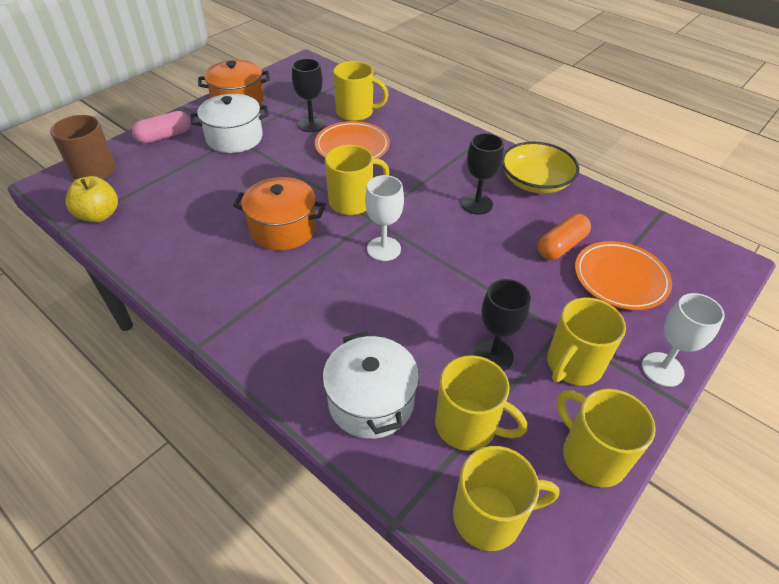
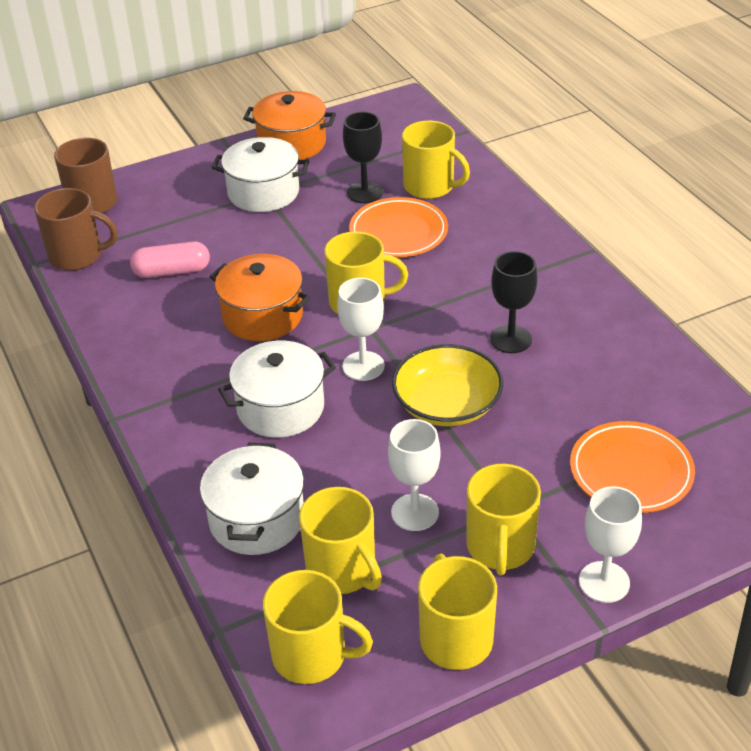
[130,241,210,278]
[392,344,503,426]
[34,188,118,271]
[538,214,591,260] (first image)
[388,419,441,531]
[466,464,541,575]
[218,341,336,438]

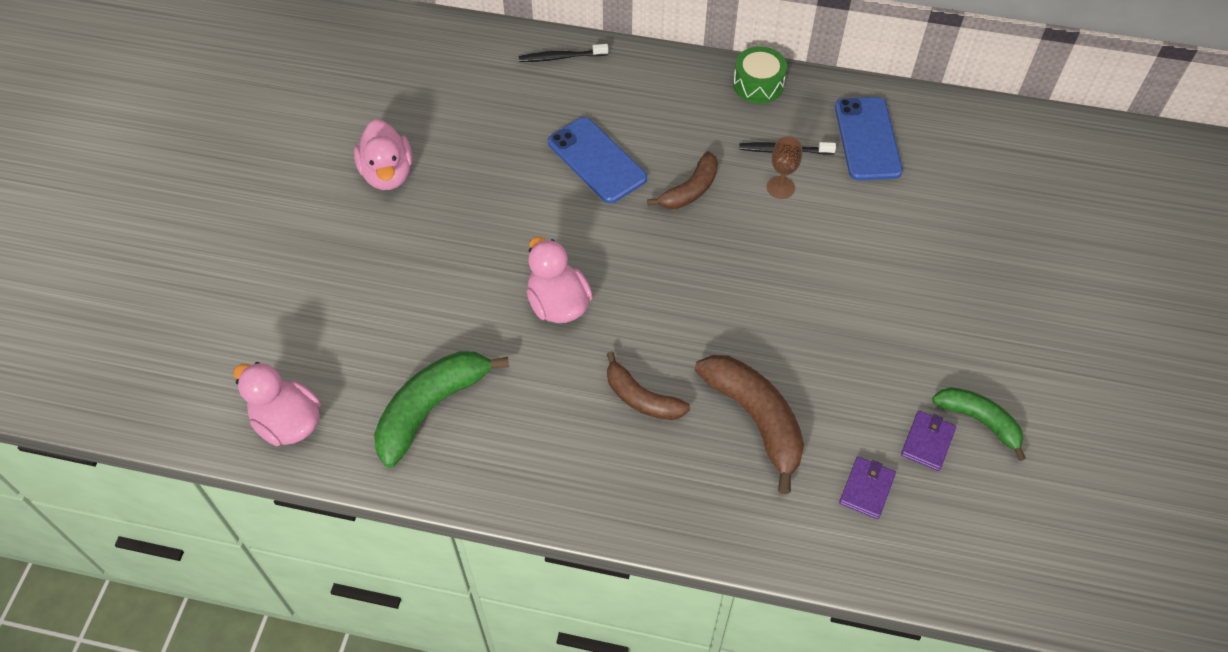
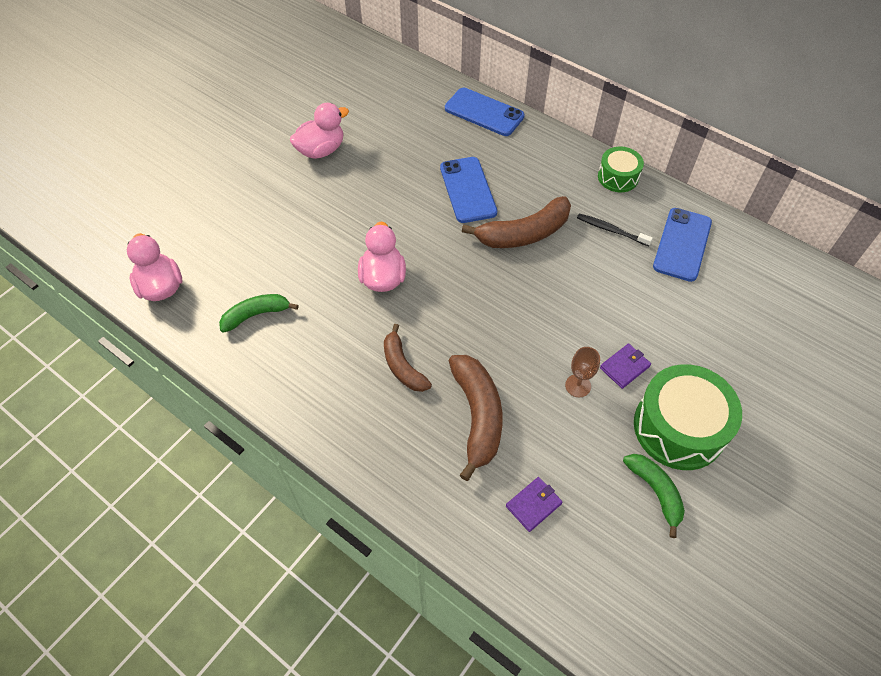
[445,88,525,136]
[290,103,349,159]
[565,347,600,397]
[462,196,571,248]
[219,294,299,333]
[600,343,651,389]
[634,364,742,470]

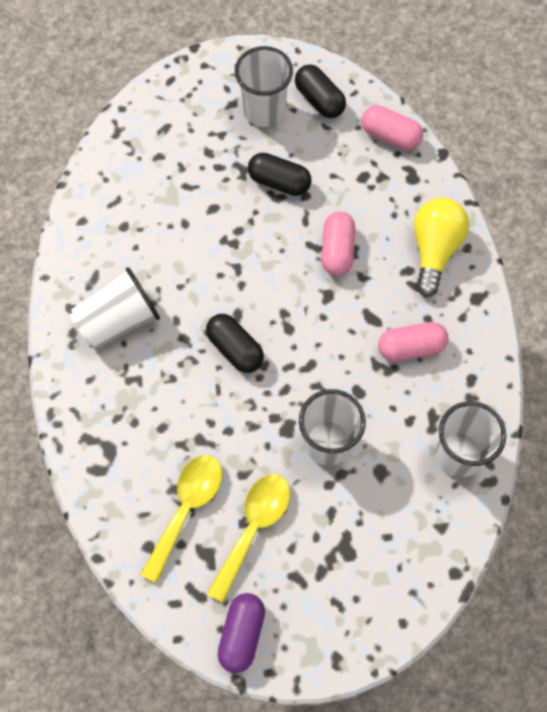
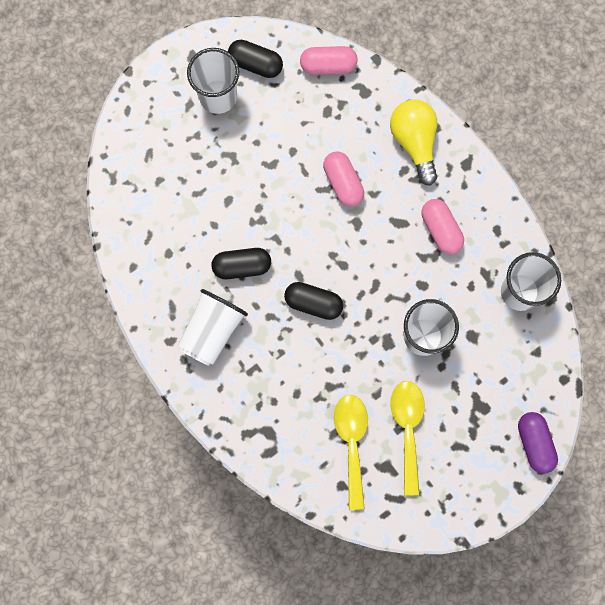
[211,248,271,279]
[422,199,464,254]
[518,412,558,474]

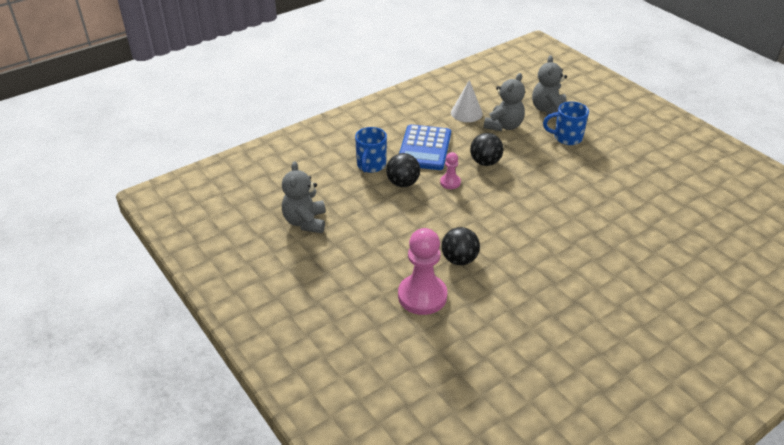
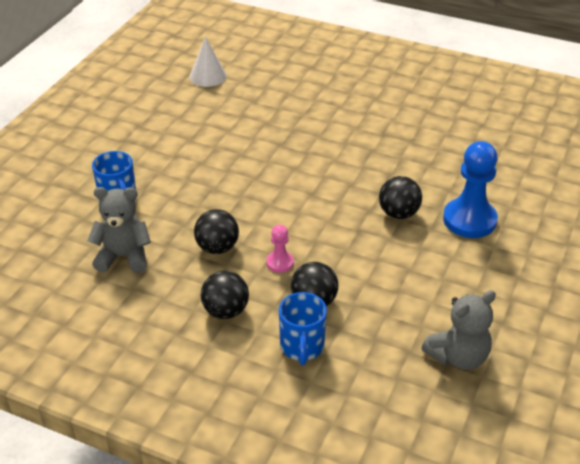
[532,55,567,117] (first image)
[189,36,227,87]
[201,271,249,319]
[279,292,327,365]
[443,141,498,238]

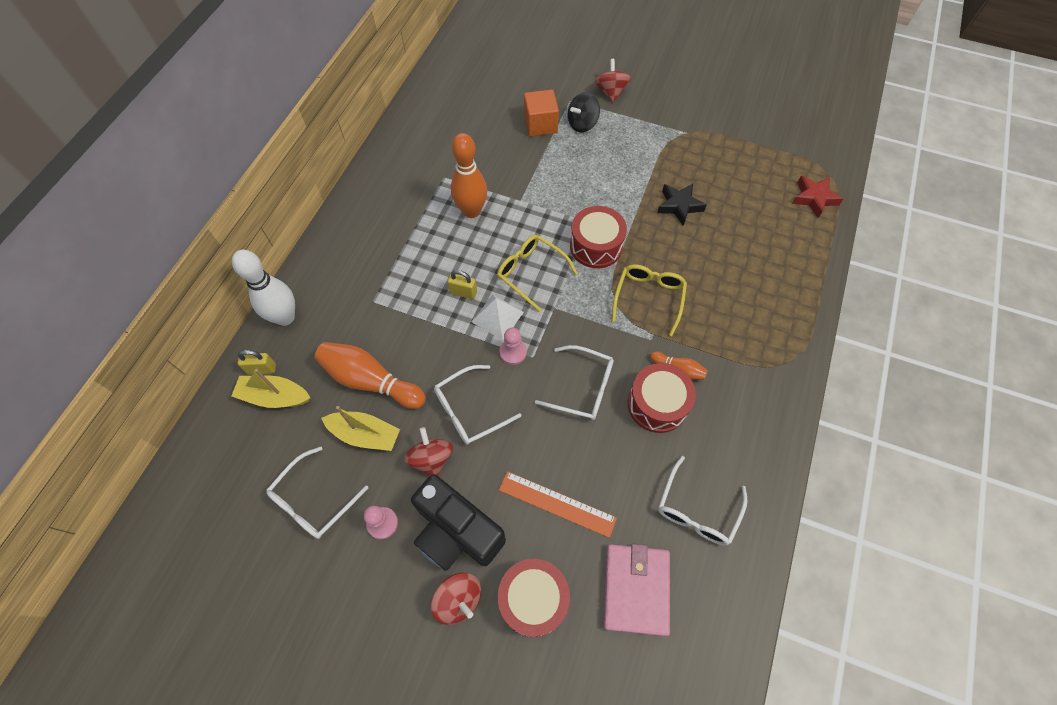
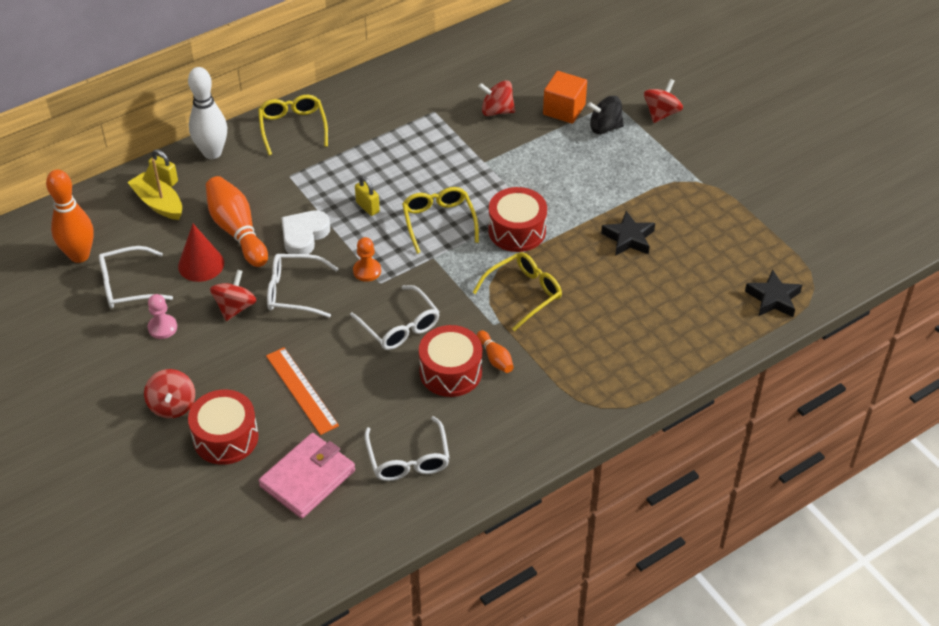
[46,169,94,263]
[745,269,802,317]
[471,295,524,340] (first image)
[353,237,381,282]
[178,224,224,282]
[364,416,450,481]
[411,474,506,571] (first image)
[478,80,515,116]
[258,95,328,156]
[281,210,330,254]

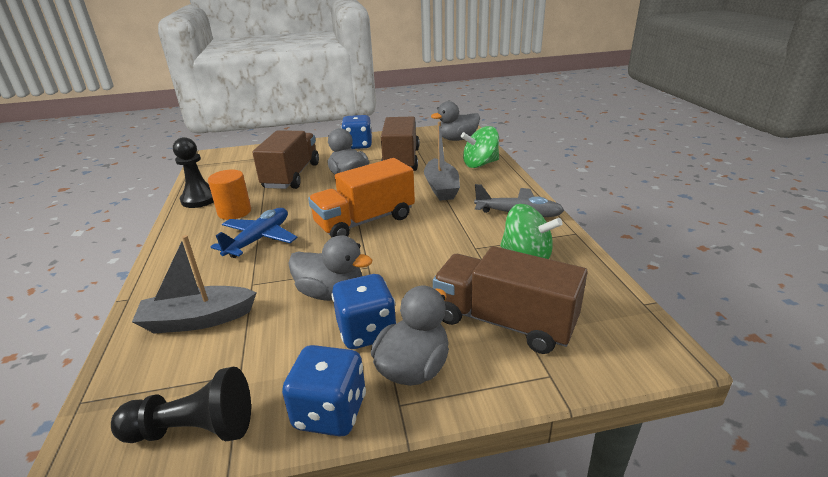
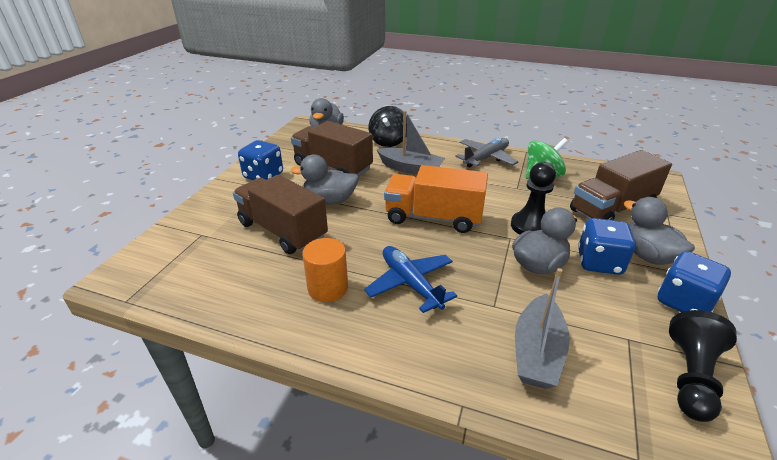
[369,106,407,147]
[511,162,556,235]
[384,165,488,233]

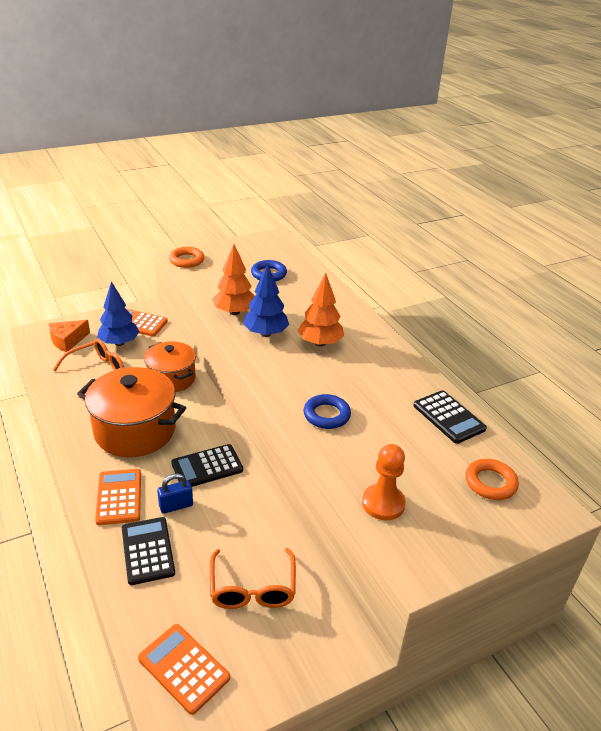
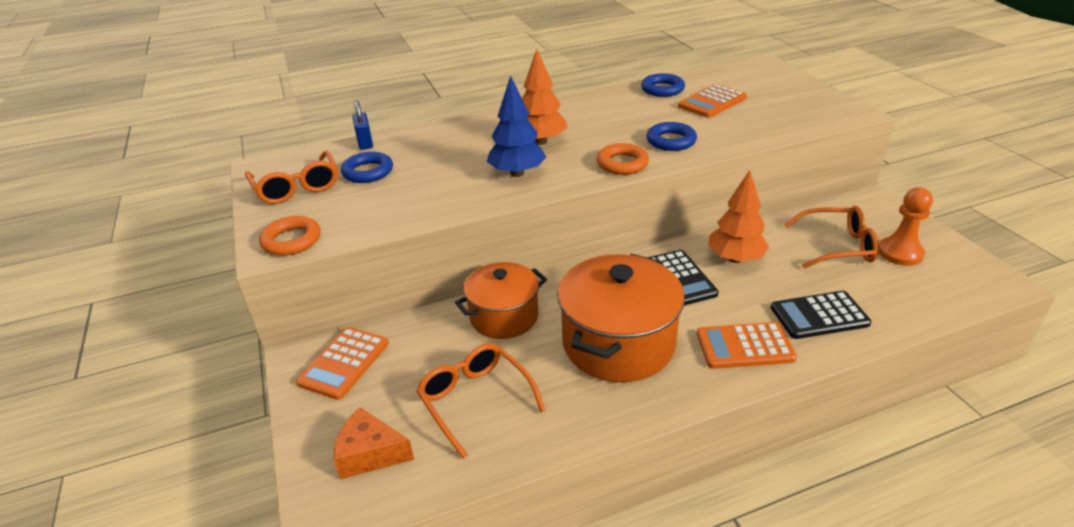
[708,170,769,263]
[97,281,139,346] (first image)
[333,407,414,479]
[641,73,685,97]
[879,187,933,266]
[597,143,649,175]
[353,100,373,150]
[678,84,747,118]
[245,151,338,204]

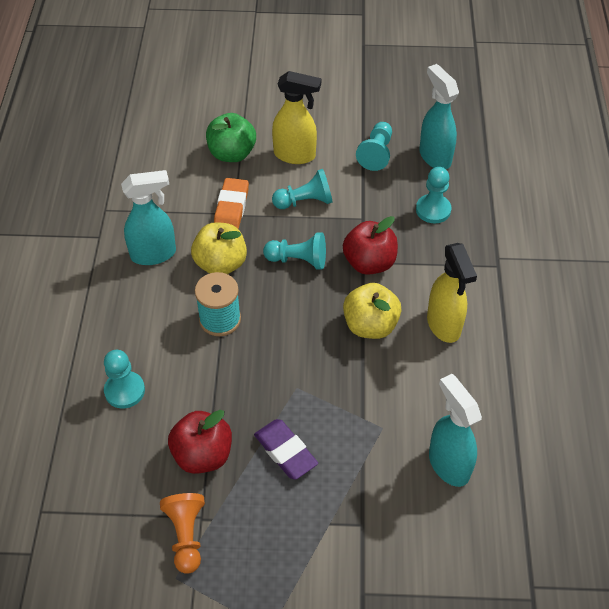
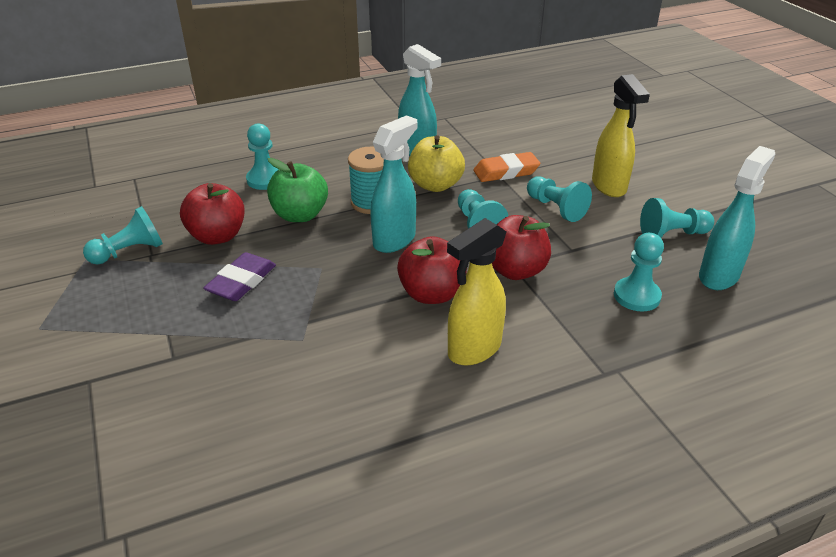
[267,158,328,222]
[397,236,467,304]
[370,115,418,253]
[83,206,163,264]

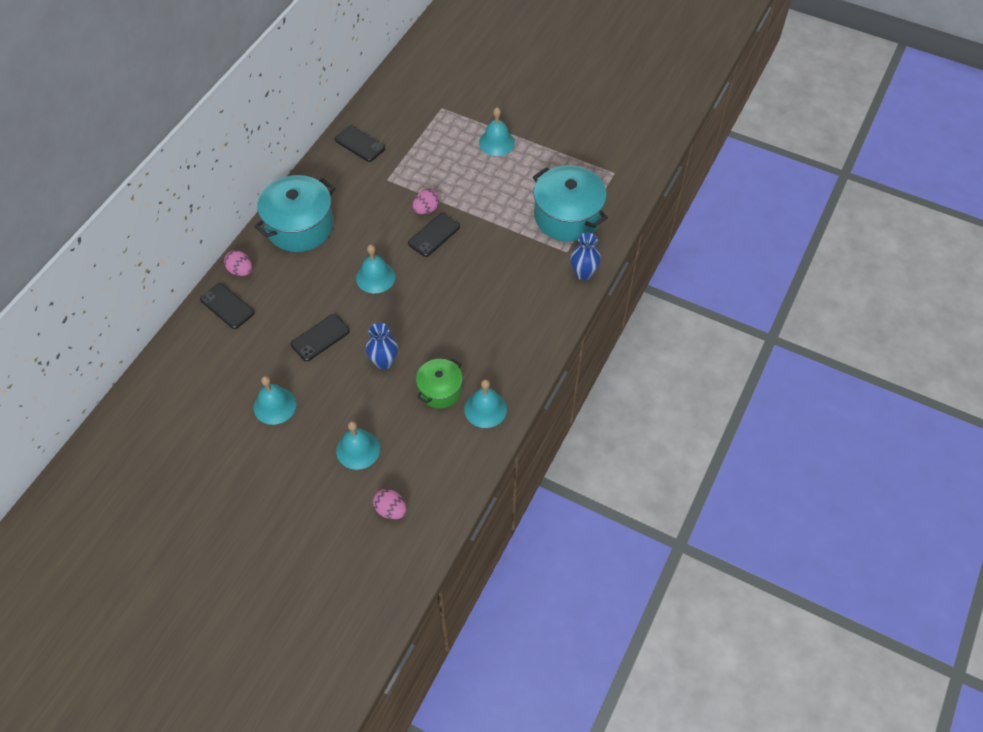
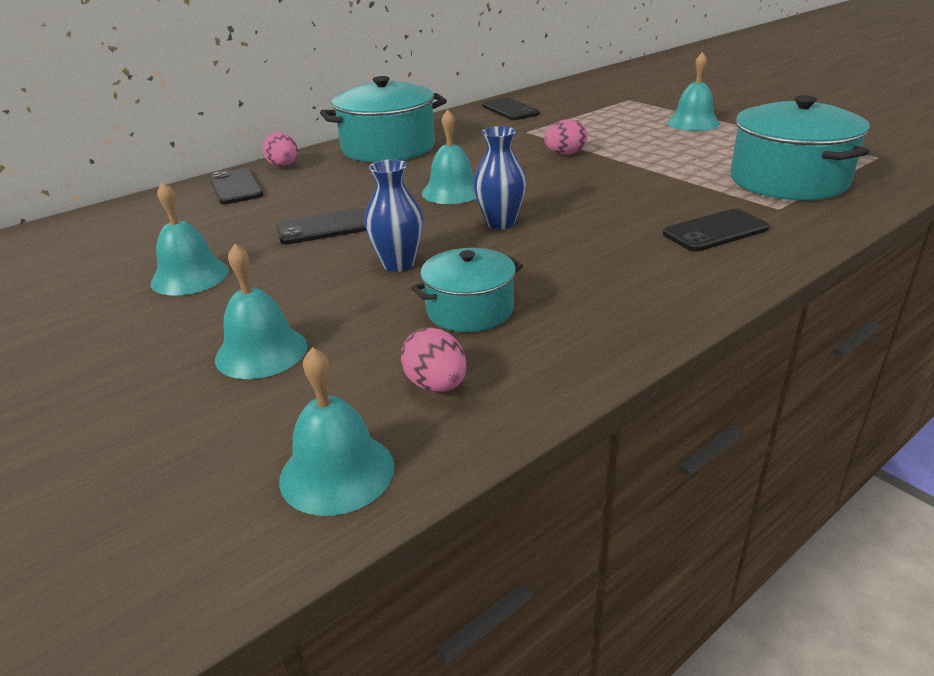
[663,209,769,251]
[473,126,527,229]
[411,248,523,332]
[279,347,395,516]
[400,327,467,392]

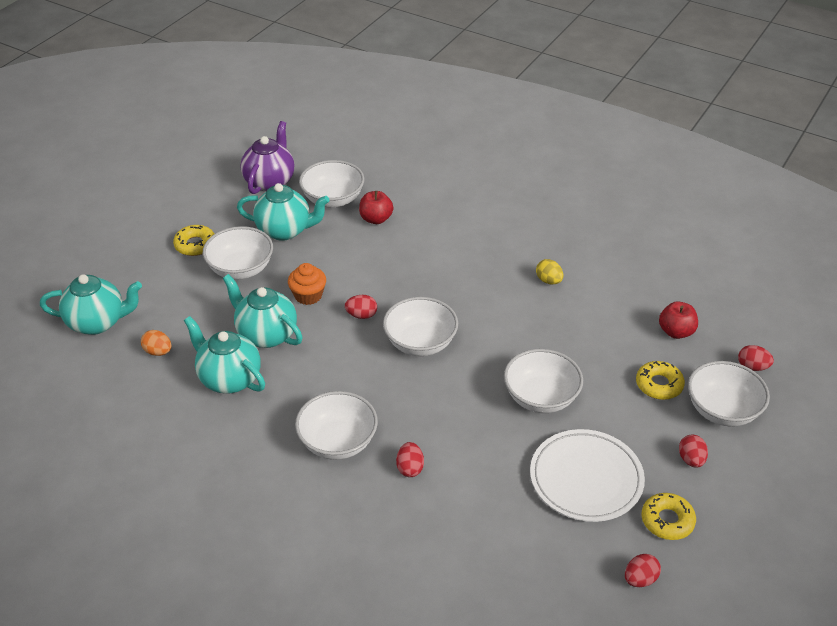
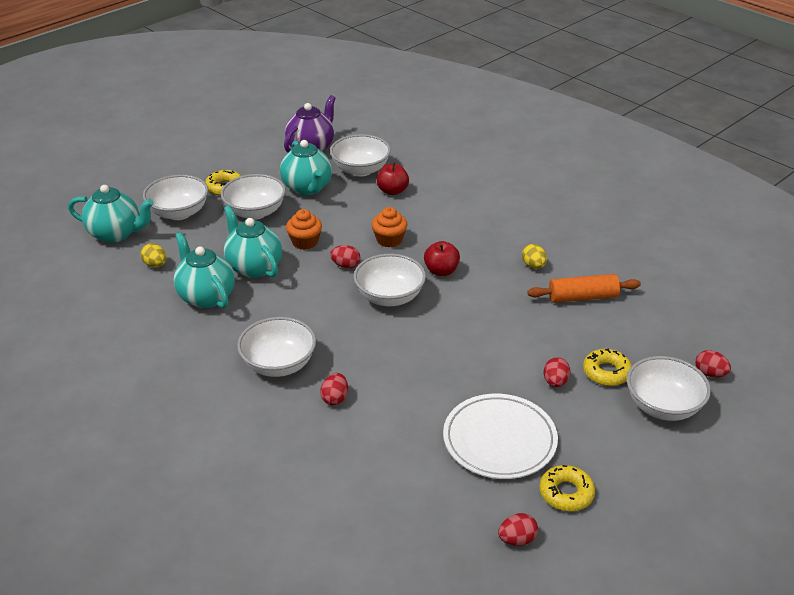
[280,140,332,195]
[424,241,460,276]
[141,243,166,267]
[143,175,208,220]
[543,357,570,387]
[371,207,408,248]
[527,274,641,303]

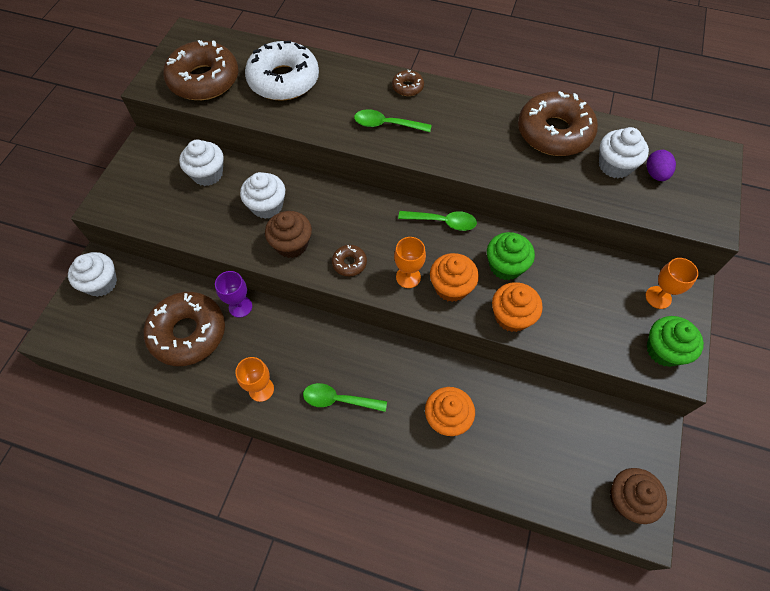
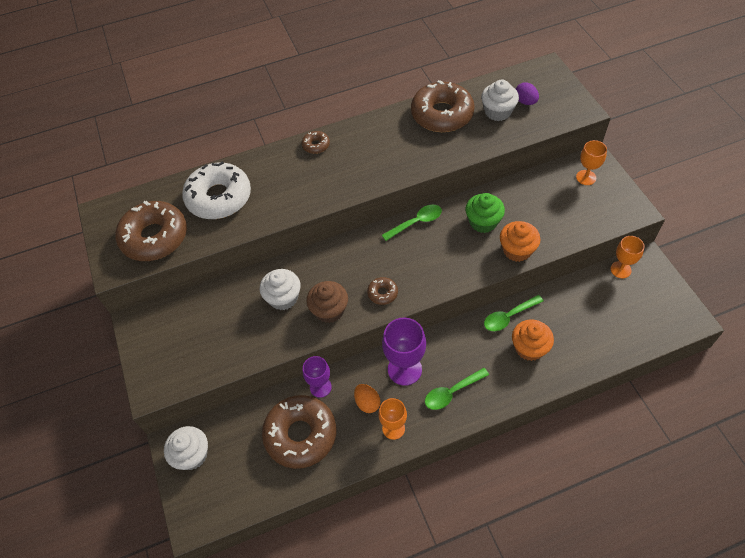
[484,295,544,331]
[179,140,224,186] (first image)
[610,236,644,278]
[430,253,479,302] (first image)
[646,316,704,367] (first image)
[610,468,667,524] (first image)
[382,318,426,386]
[354,384,380,413]

